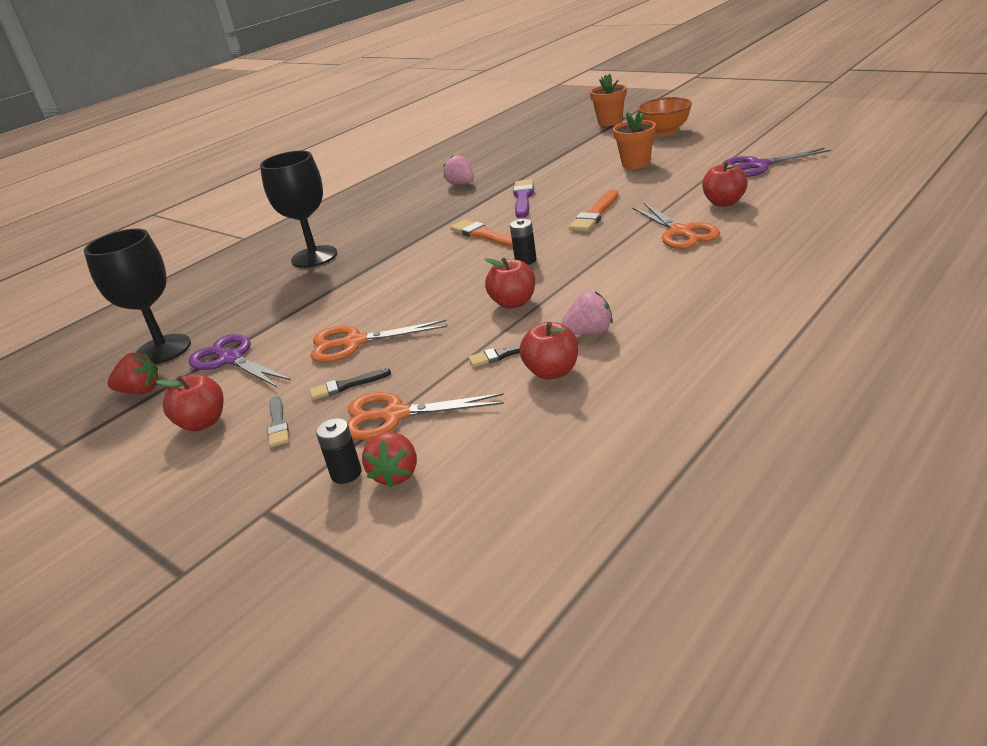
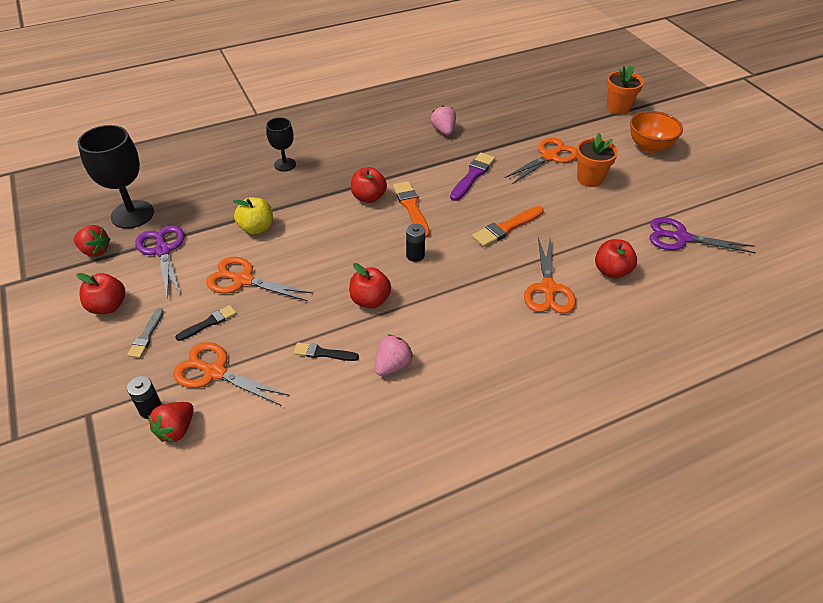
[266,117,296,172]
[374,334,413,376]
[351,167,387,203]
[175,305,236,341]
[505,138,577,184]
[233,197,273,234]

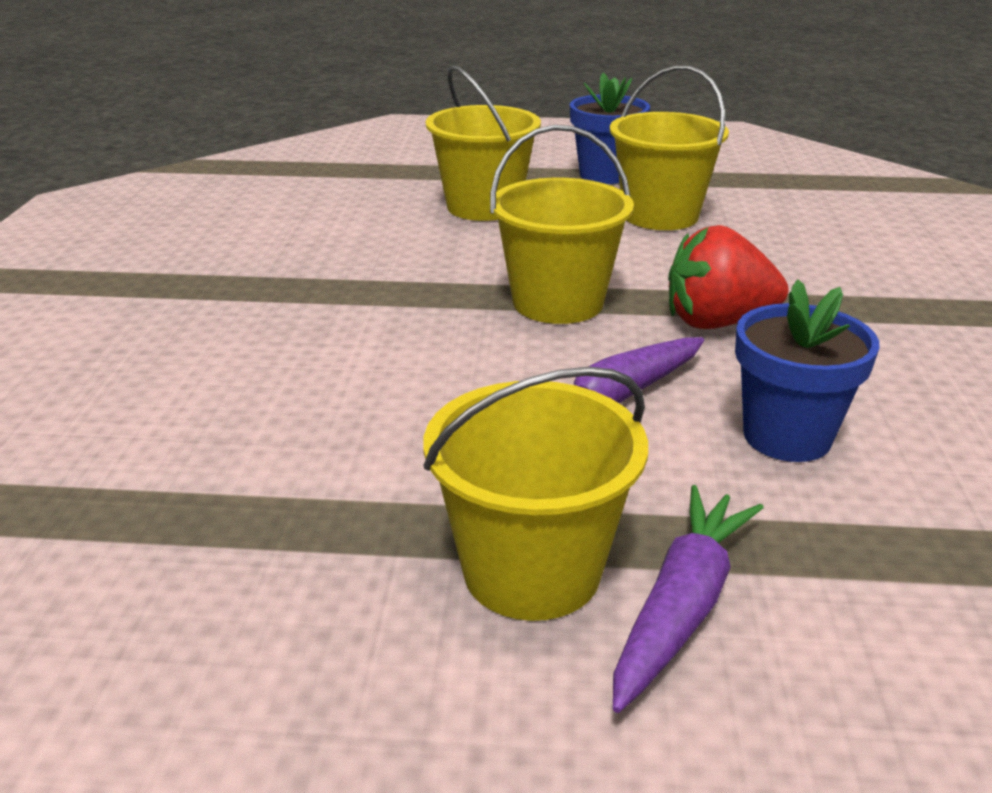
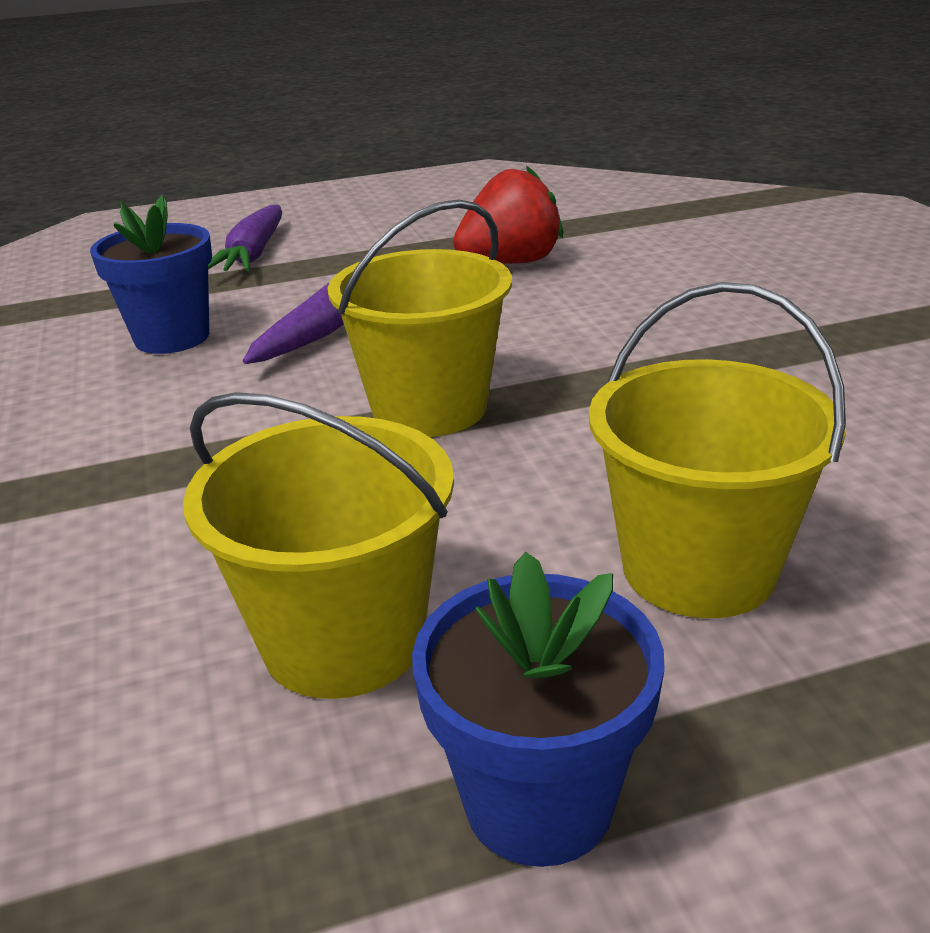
[453,165,563,264]
[423,367,648,621] (first image)

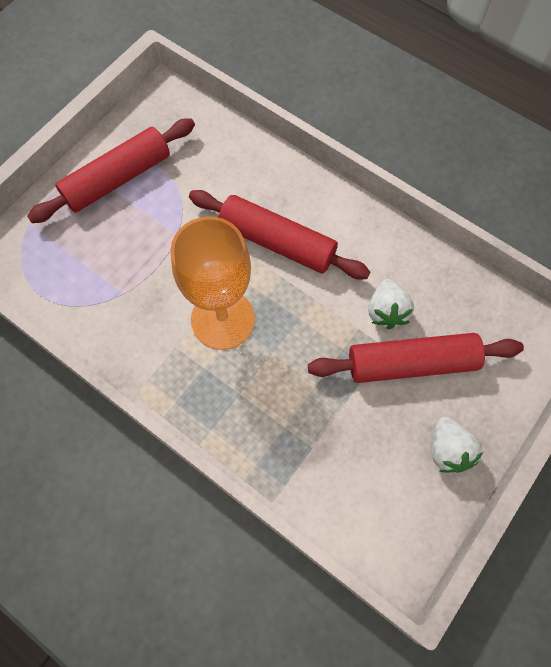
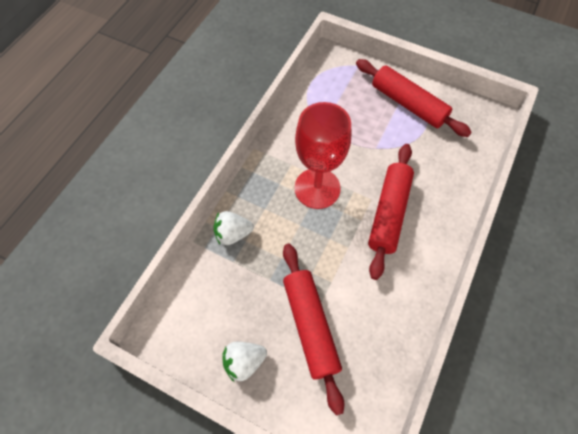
[294,102,351,209]
[213,211,254,245]

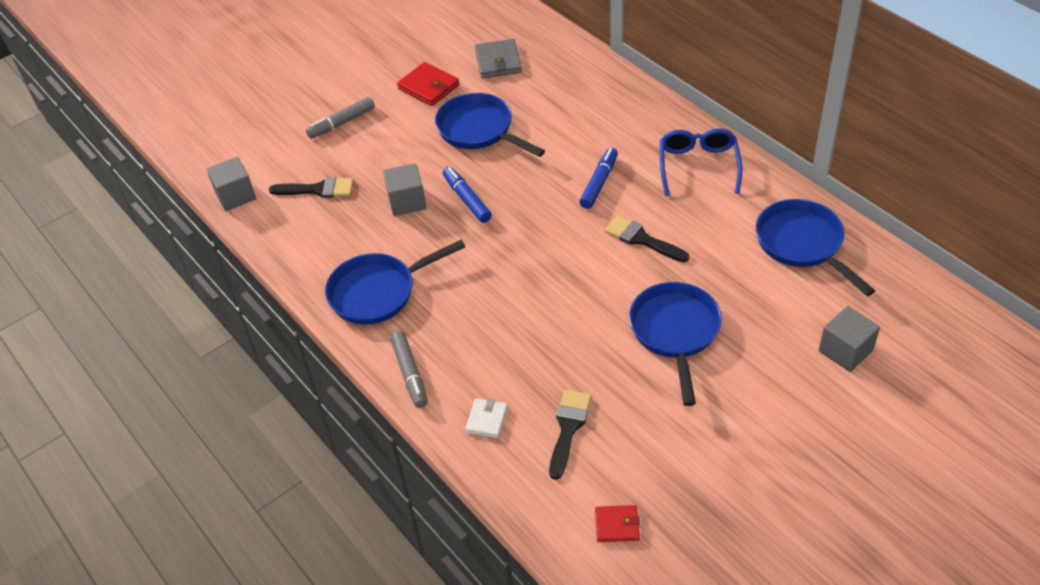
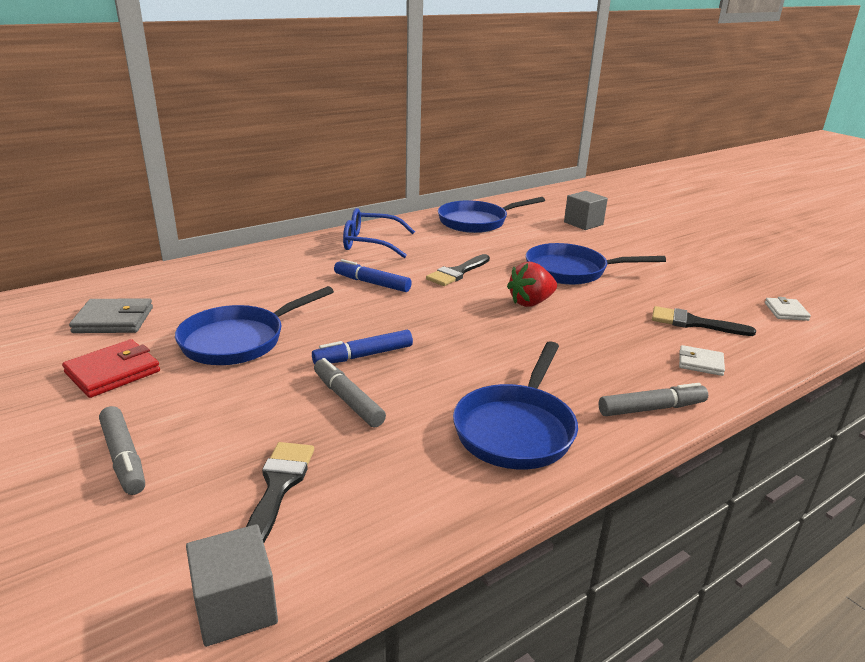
[314,358,386,428]
[453,341,578,469]
[765,297,811,321]
[507,262,557,307]

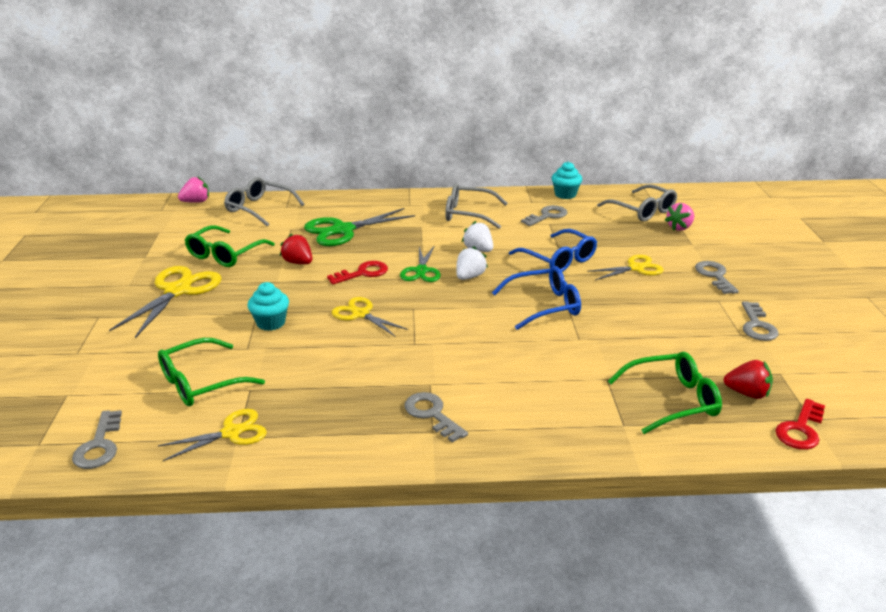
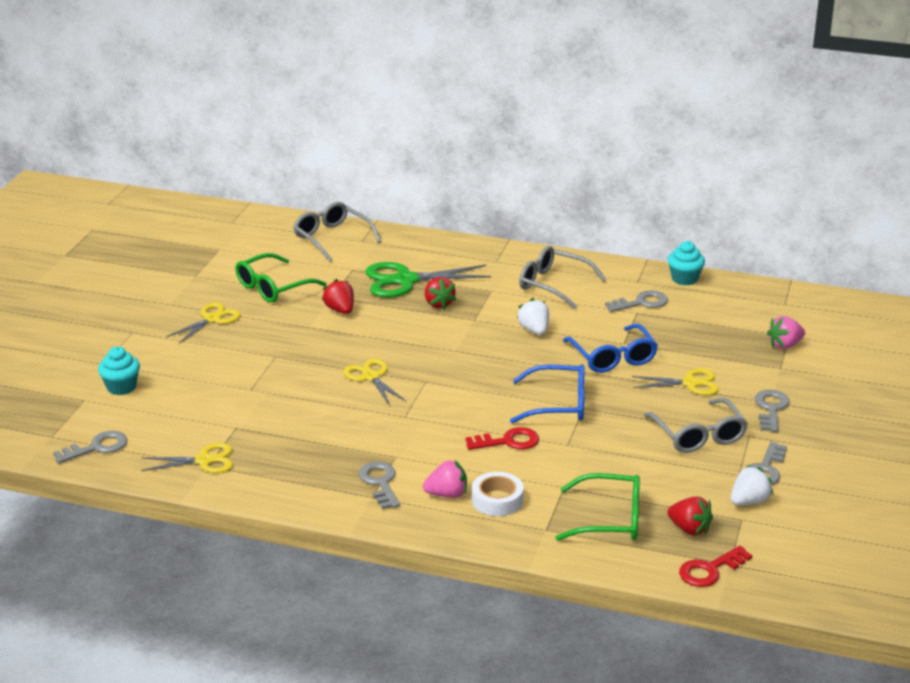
[423,460,467,498]
[644,398,748,453]
[400,245,441,282] (first image)
[731,466,773,505]
[466,427,539,450]
[166,302,240,344]
[98,346,140,395]
[158,338,265,407] (first image)
[53,431,128,464]
[425,277,456,309]
[472,472,524,516]

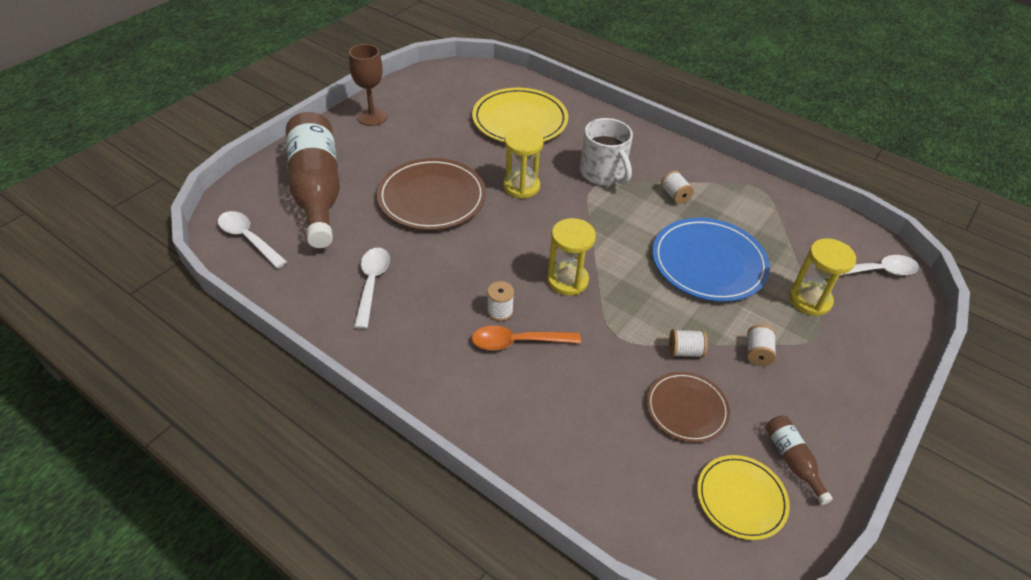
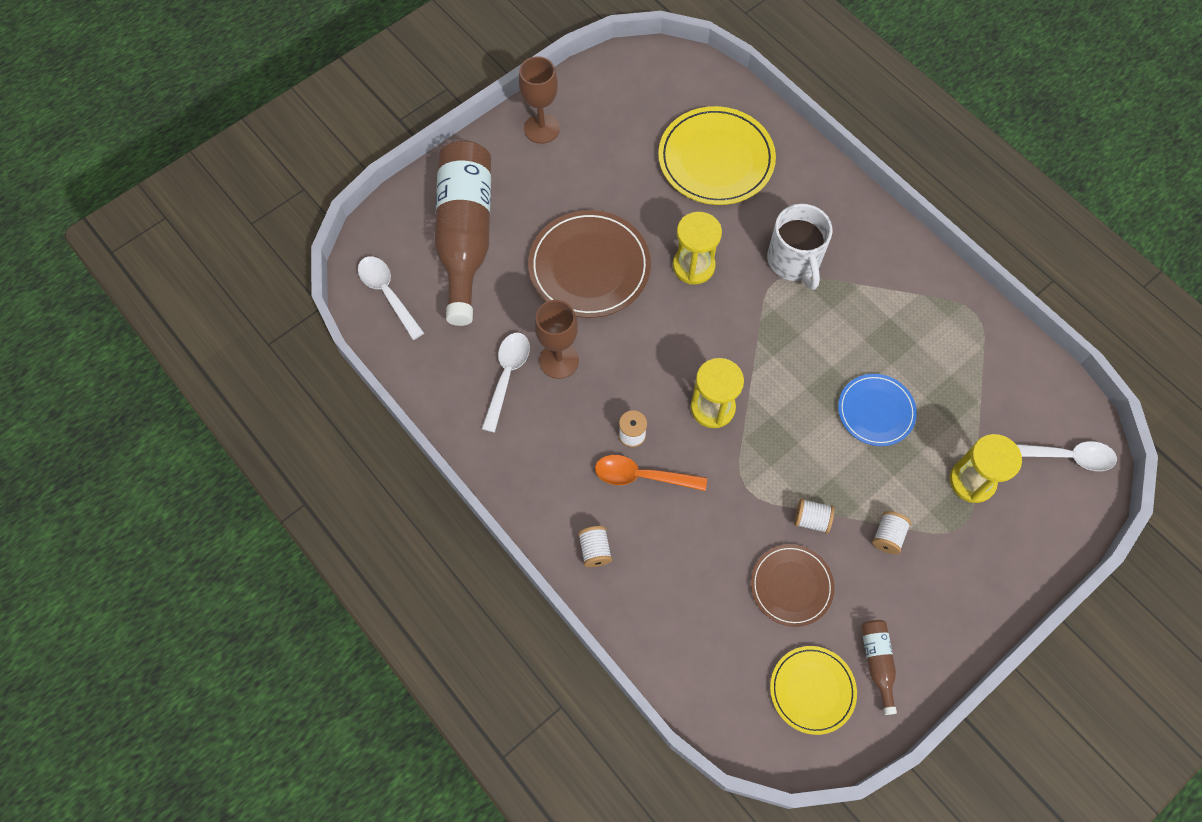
[578,526,612,567]
[838,374,917,446]
[534,300,579,379]

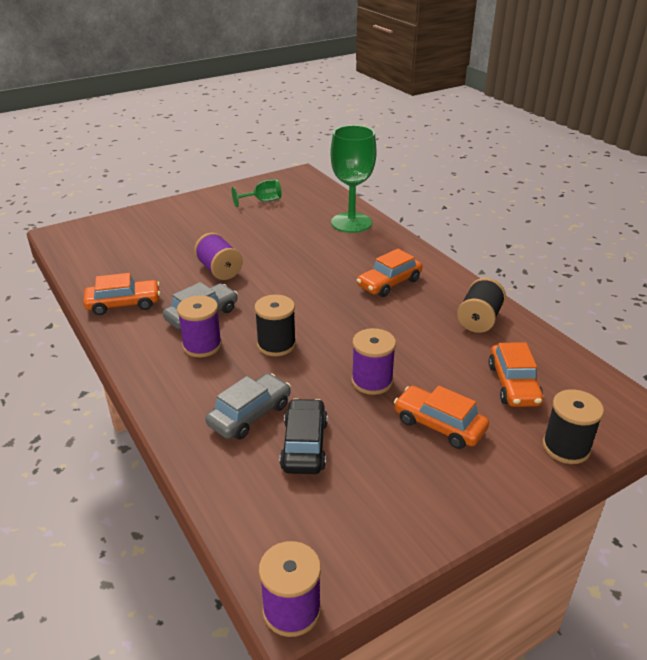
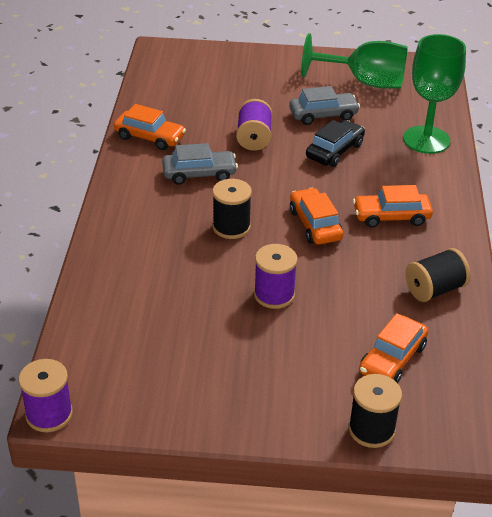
[301,33,408,89]
[177,295,222,357] (first image)
[289,86,360,125]
[290,188,343,245]
[306,120,365,167]

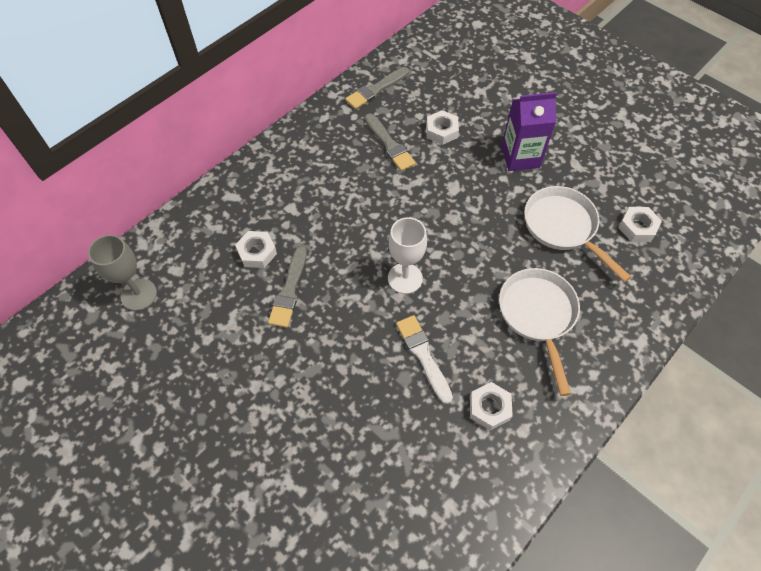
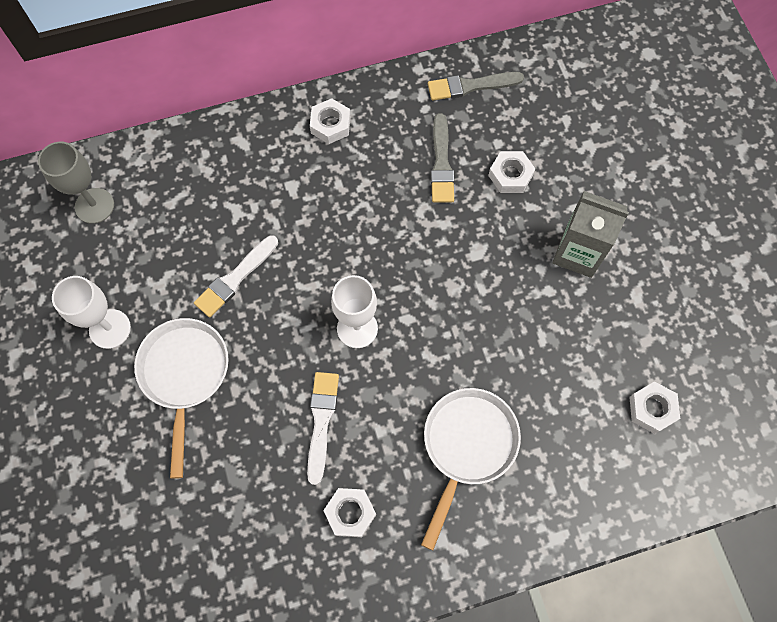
[552,191,629,278]
[134,318,228,479]
[310,98,350,144]
[194,235,278,317]
[52,276,131,349]

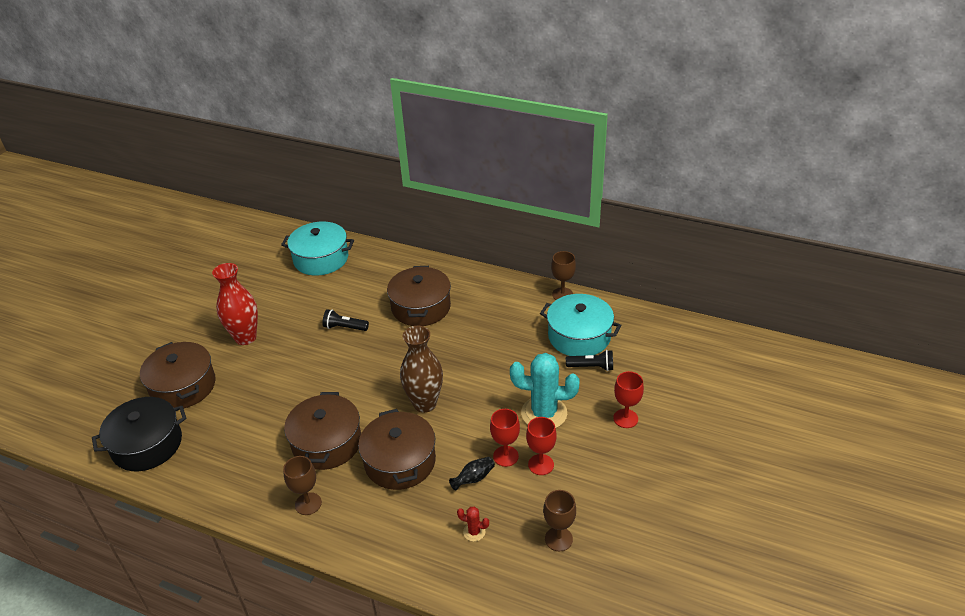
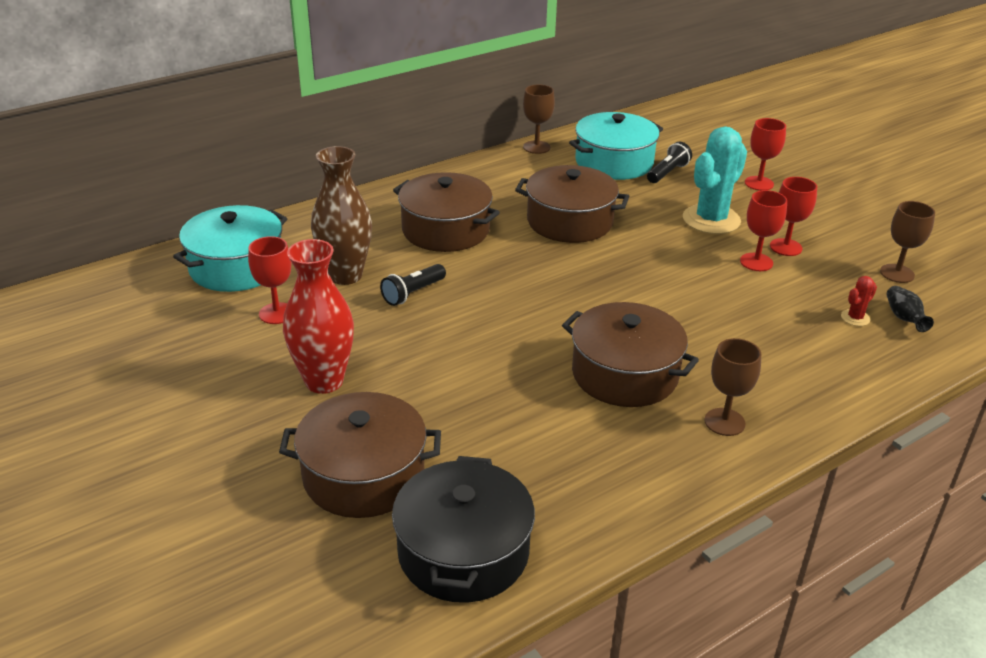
[311,146,372,285]
[515,165,629,243]
[886,286,934,332]
[248,236,291,324]

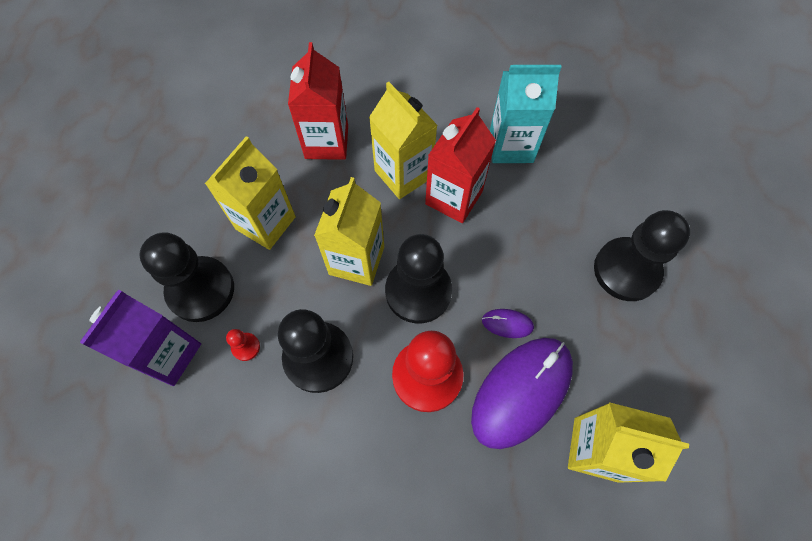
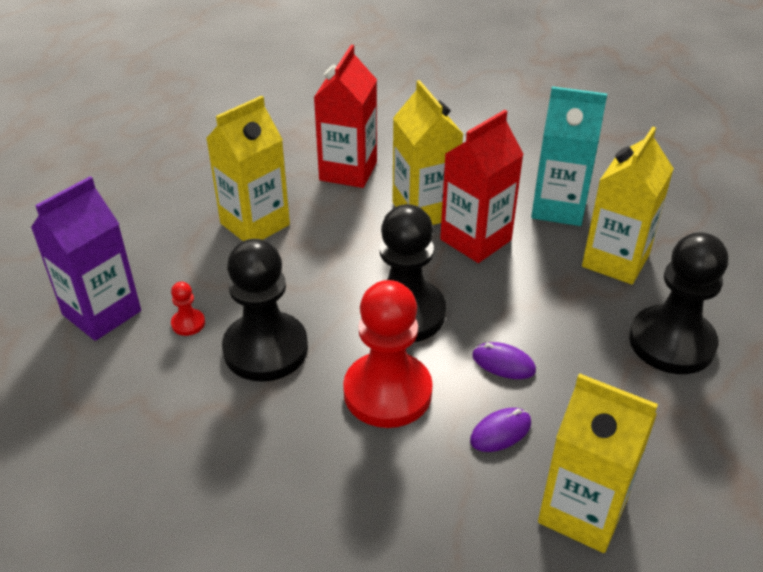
[582,126,674,284]
[139,232,234,322] (first image)
[470,408,531,452]

